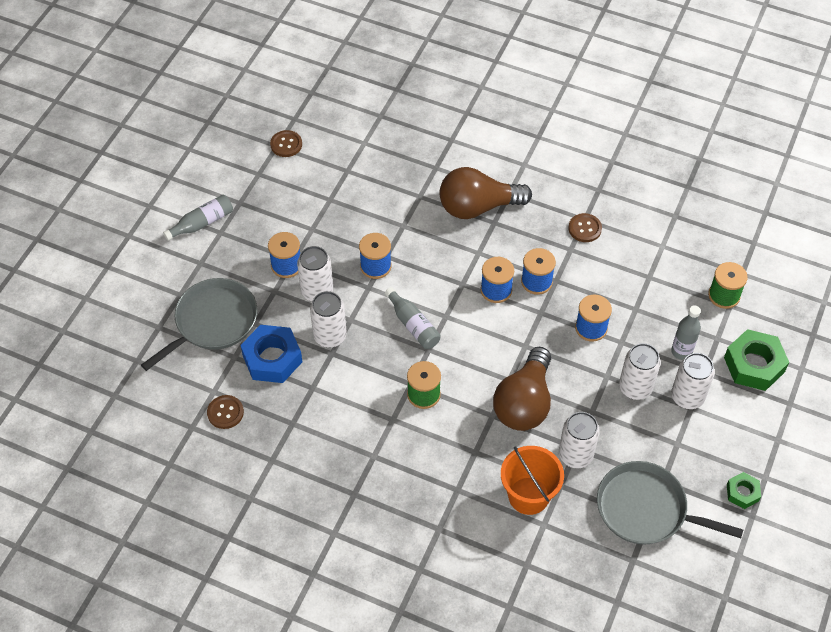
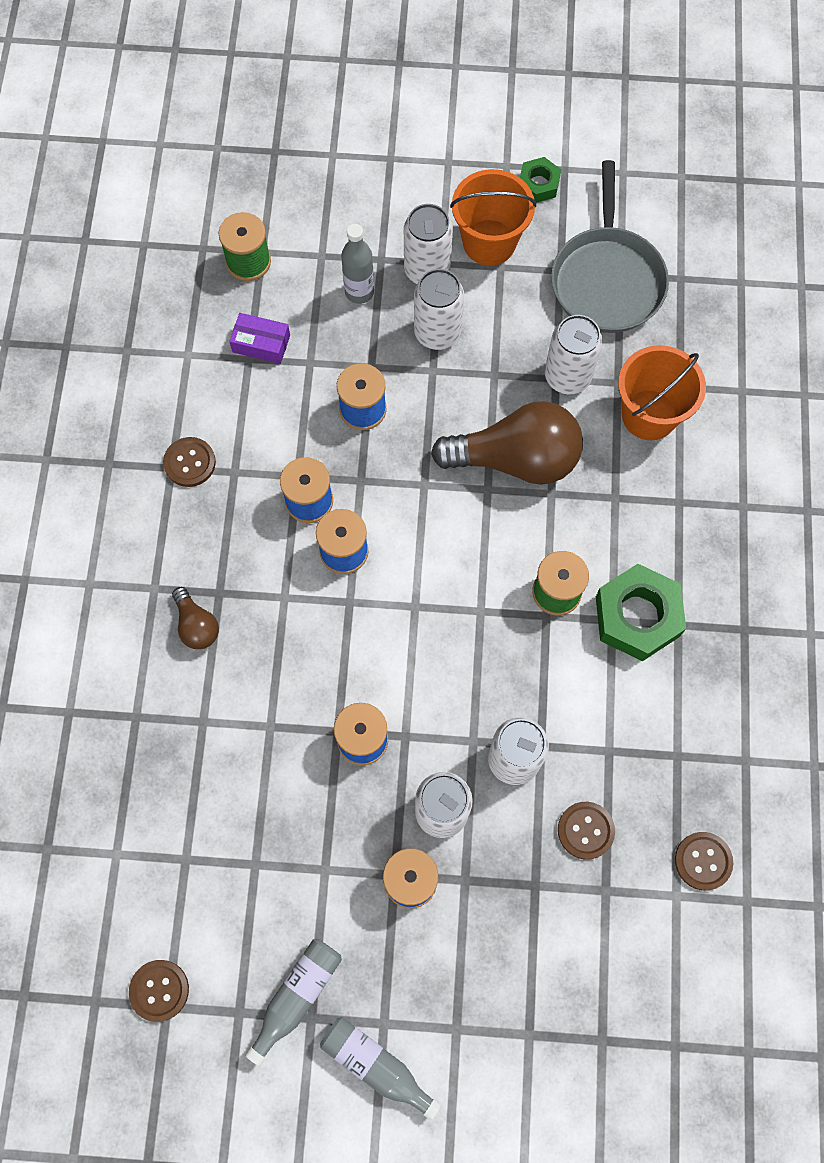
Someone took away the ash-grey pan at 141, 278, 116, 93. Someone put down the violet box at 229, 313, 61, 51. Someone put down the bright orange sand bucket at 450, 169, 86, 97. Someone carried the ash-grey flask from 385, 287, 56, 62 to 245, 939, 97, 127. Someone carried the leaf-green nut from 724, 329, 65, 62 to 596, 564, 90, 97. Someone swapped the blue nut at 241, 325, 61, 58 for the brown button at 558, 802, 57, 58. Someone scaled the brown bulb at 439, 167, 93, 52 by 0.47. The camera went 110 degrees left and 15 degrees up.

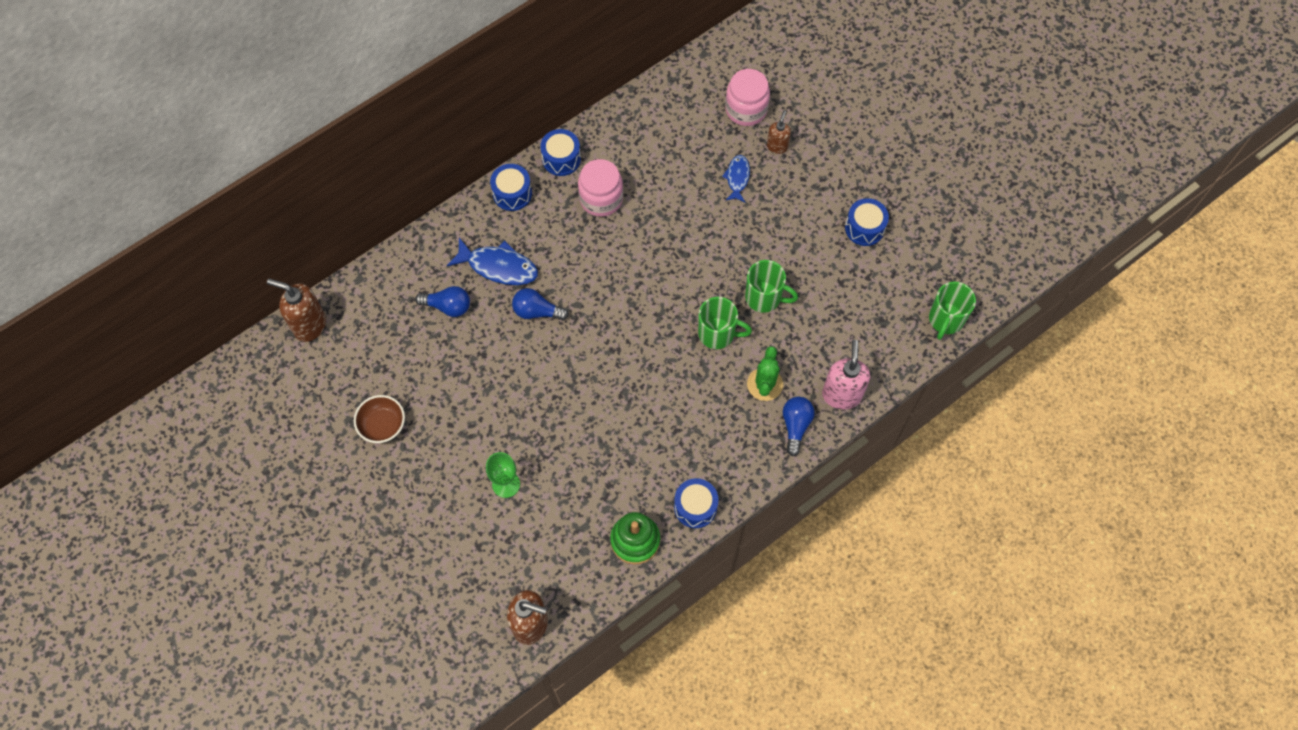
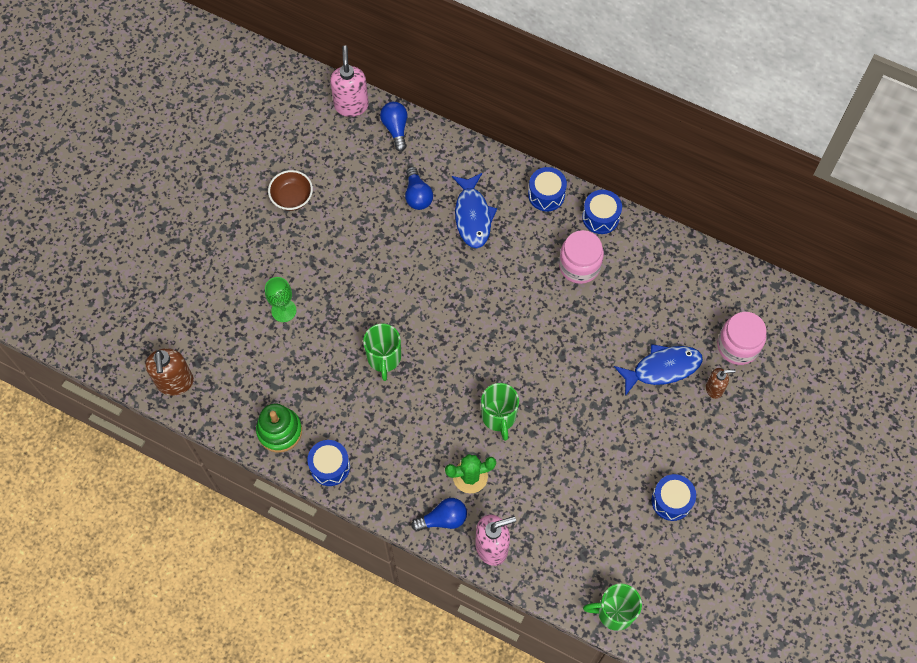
Someone carried the blue bulb from 512, 288, 57, 33 to 380, 102, 27, 50. Someone carried the leaf-green mug from 745, 260, 53, 53 to 363, 323, 38, 58. Someone repainted the brown soap pump at 267, 278, 59, 64, which became the rosy soap pump at 330, 45, 39, 72. Someone scaled the blue toy fish at 722, 155, 28, 47 by 1.65. The camera went 65 degrees right and 0 degrees up.

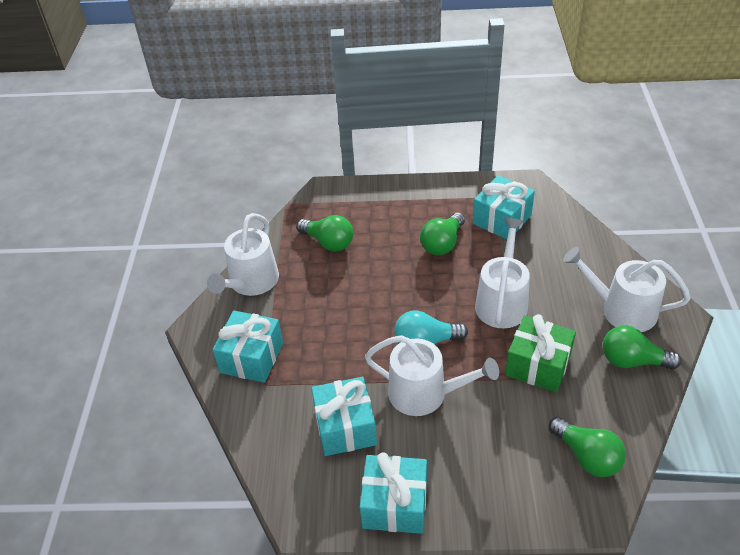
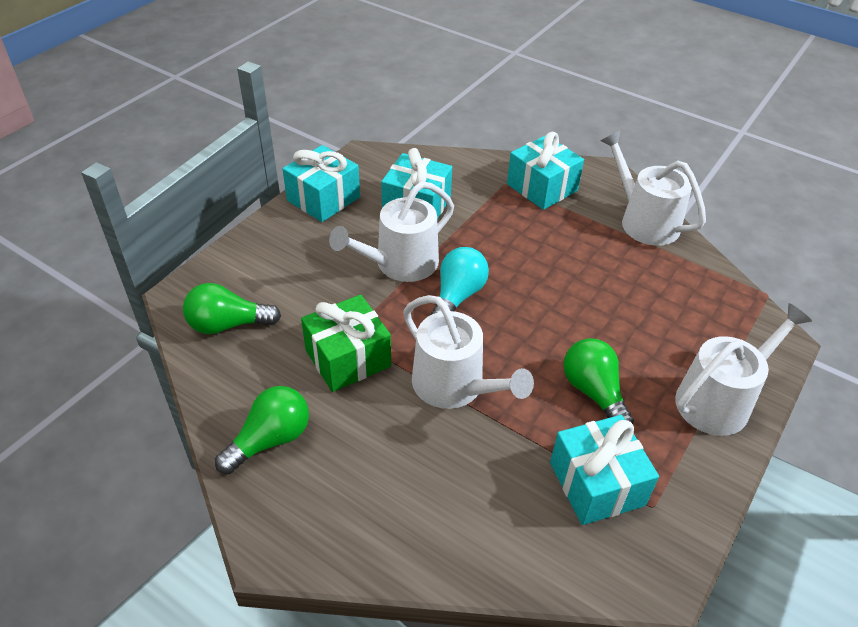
Someone took away the leaf-green bulb at 297, 215, 56, 37. Someone carried the white sprinkling can from 563, 247, 128, 85 to 675, 303, 137, 133. The camera went 120 degrees right and 0 degrees up.

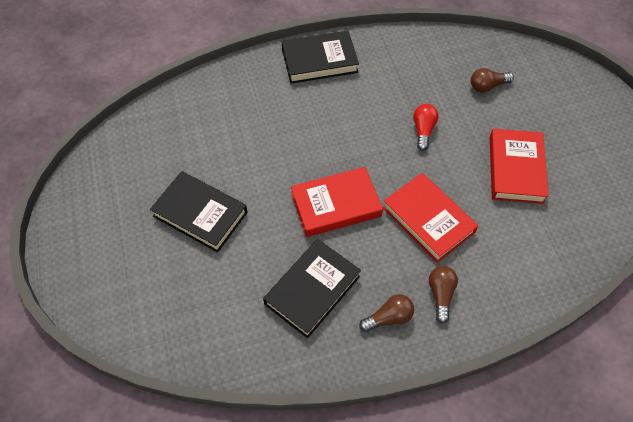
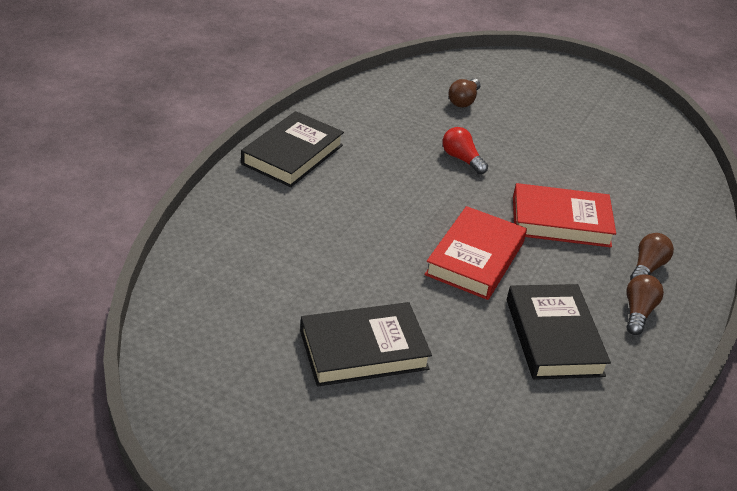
Someone took away the crimson hardcover at 490, 129, 59, 75. Someone rotated the brown bulb at 429, 266, 29, 58 by 75 degrees clockwise. The camera went 50 degrees left and 20 degrees down.

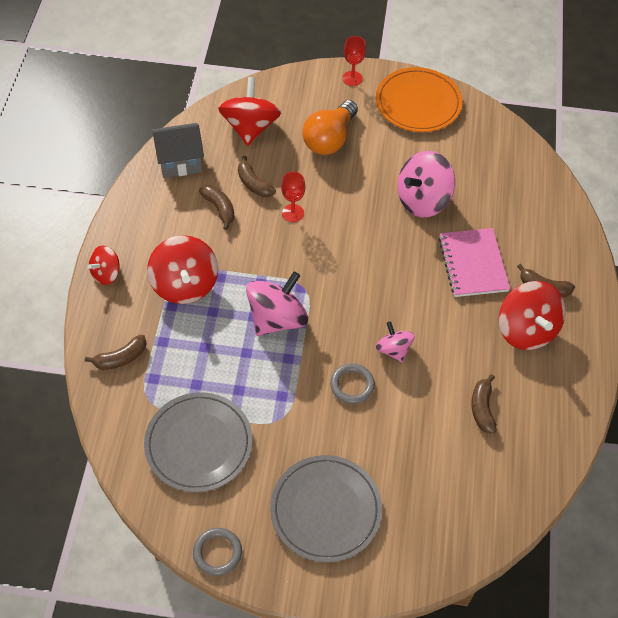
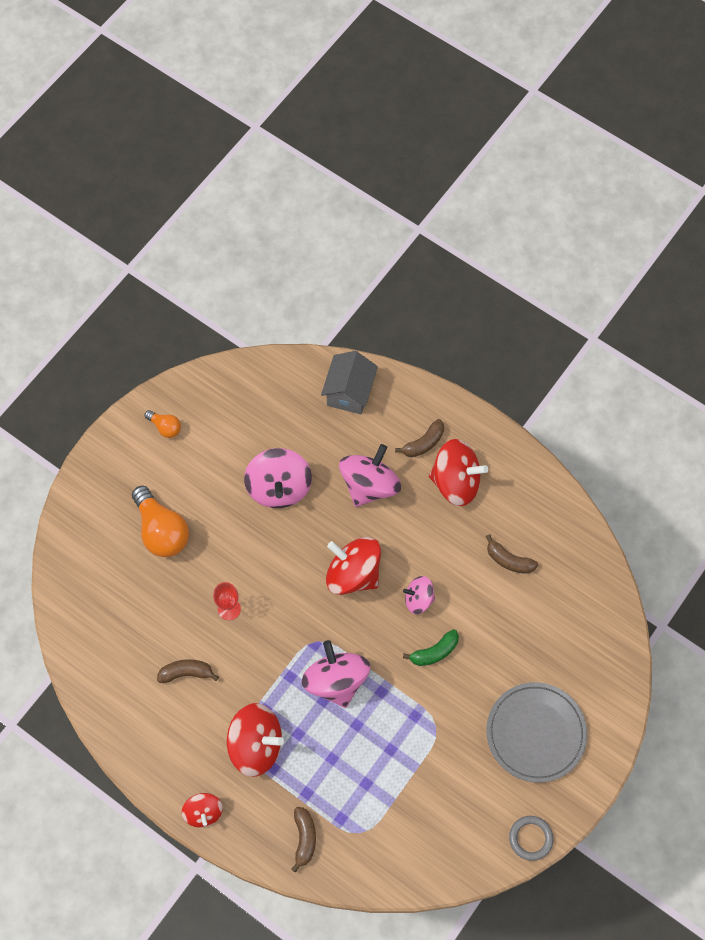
Someone took away the ash-grey plate at 144, 392, 109, 100. Someone took away the brown toy banana at 238, 156, 38, 41. Someone took away the crimson wine glass at 343, 36, 23, 50. Someone carried the ash-grey toy house from 152, 123, 52, 55 to 321, 351, 57, 63. Someone carried the crimson toy top from 218, 77, 63, 69 to 326, 537, 55, 58. Someone swapped the ash-grey hoop at 330, 363, 45, 41 for the leaf-green toy banana at 403, 629, 56, 37. Someone swapped the bright orange plate at 376, 67, 86, 65 for the bright orange bulb at 145, 410, 36, 28. Someone swapped the rosy notebook at 439, 228, 71, 69 for the rosy toy top at 339, 444, 62, 63. The camera went 60 degrees left and 10 degrees up.

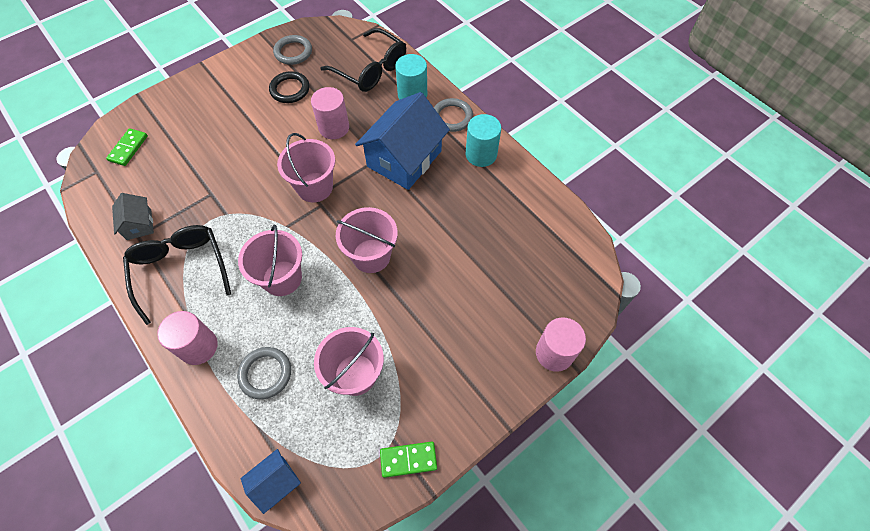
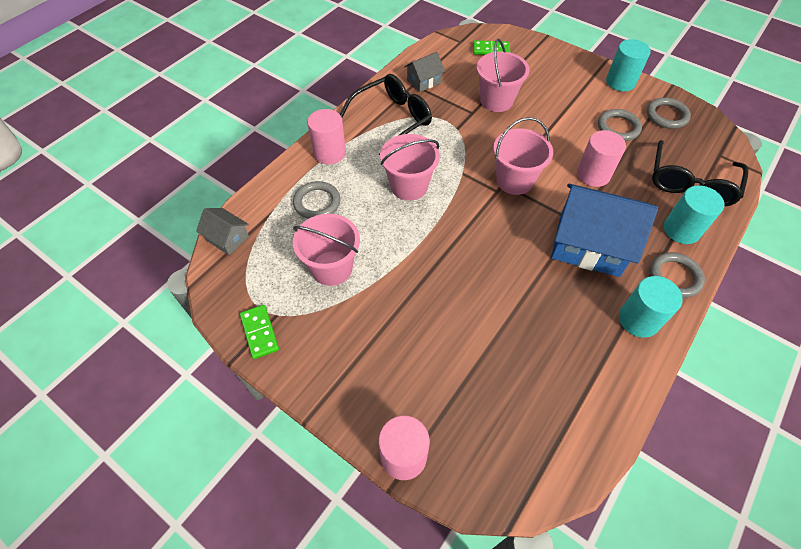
Someone put down the aqua solid cylinder at 606, 39, 45, 52. Someone carried the rosy sand bucket from 336, 207, 62, 66 to 477, 39, 53, 73. Someone repainted the blue toy house at 241, 449, 60, 65, which became the ash-grey toy house at 196, 208, 53, 47. Someone repainted the black hoop at 269, 71, 40, 32, which became the ash-grey hoop at 598, 109, 44, 32. The camera went 75 degrees right and 5 degrees down.

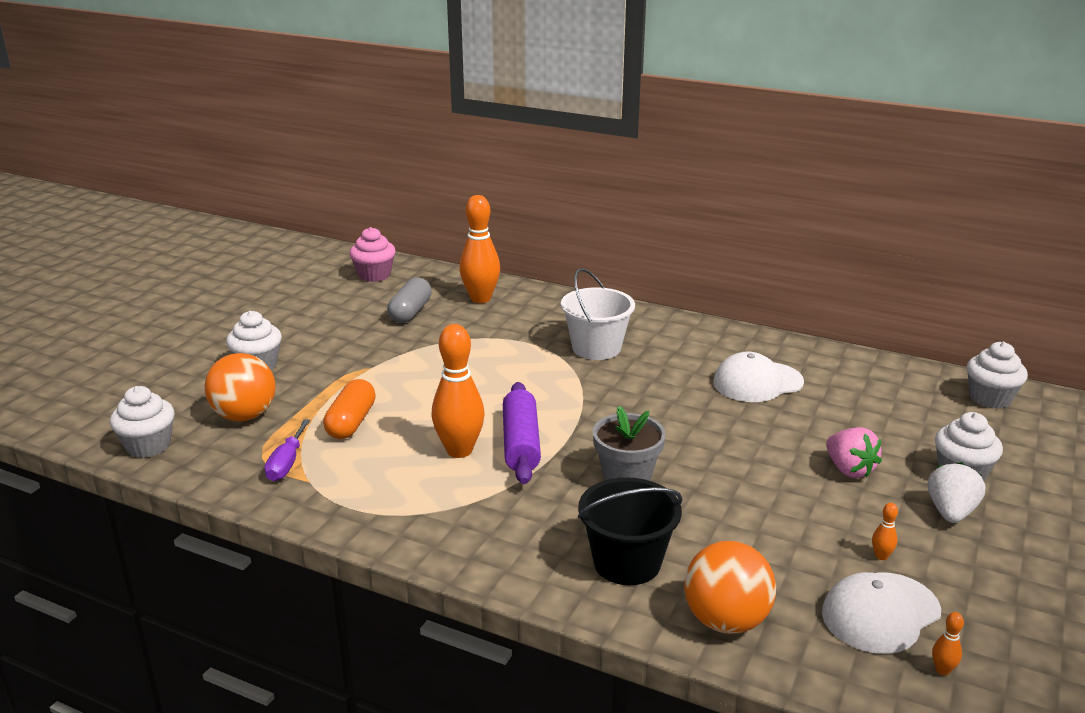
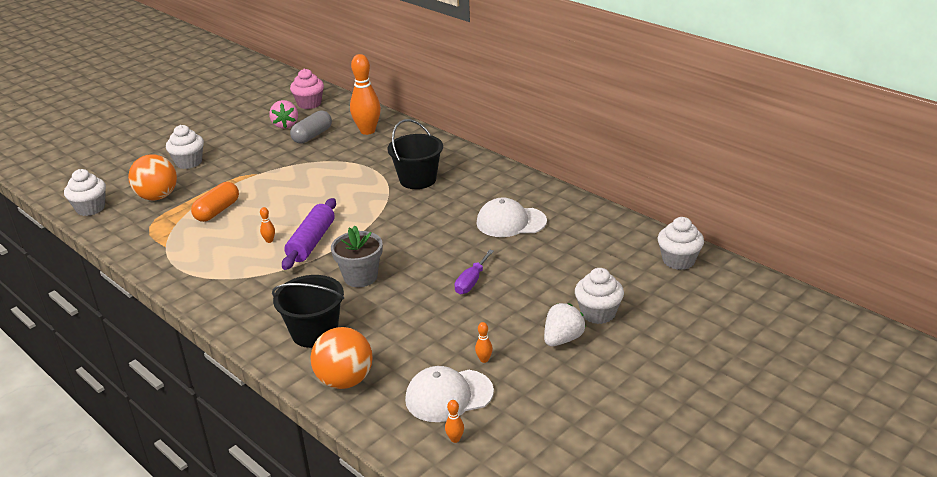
Someone carried the violet flat screwdriver from 264, 419, 46, 62 to 454, 250, 40, 44. Someone carried the rosy toy strawberry from 826, 427, 56, 51 to 269, 100, 29, 29. Someone repainted the white sand bucket at 561, 268, 74, 92, which became the black sand bucket at 387, 119, 56, 70. Someone scaled the bright orange skittle at 431, 324, 54, 134 by 0.40. The camera went 20 degrees right and 5 degrees up.

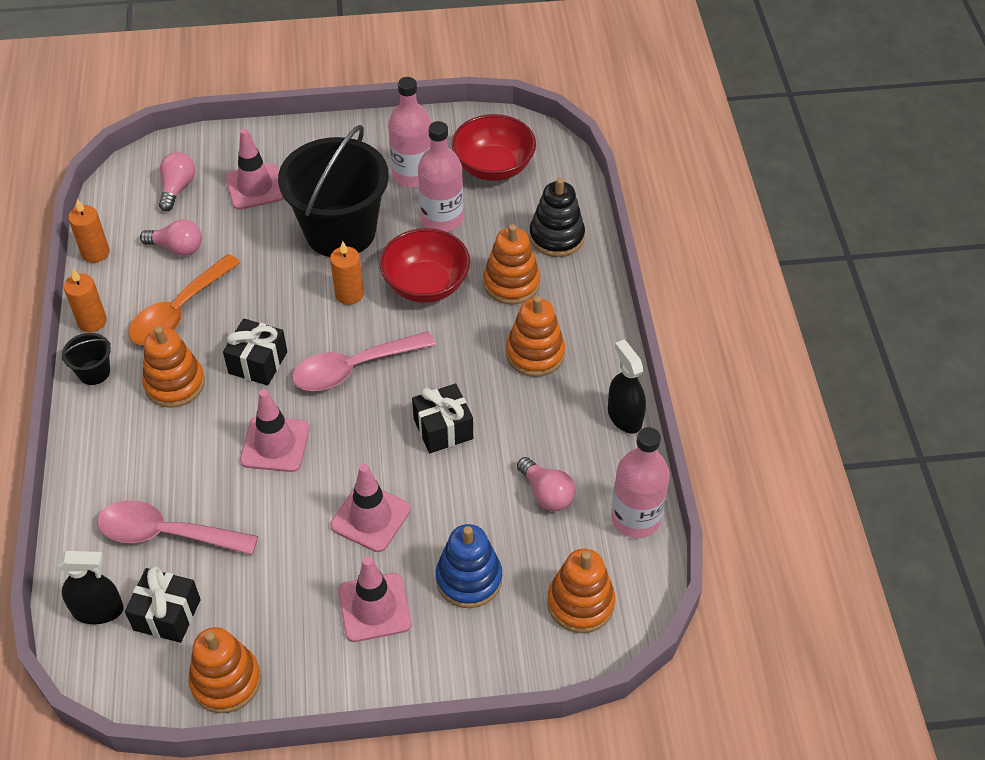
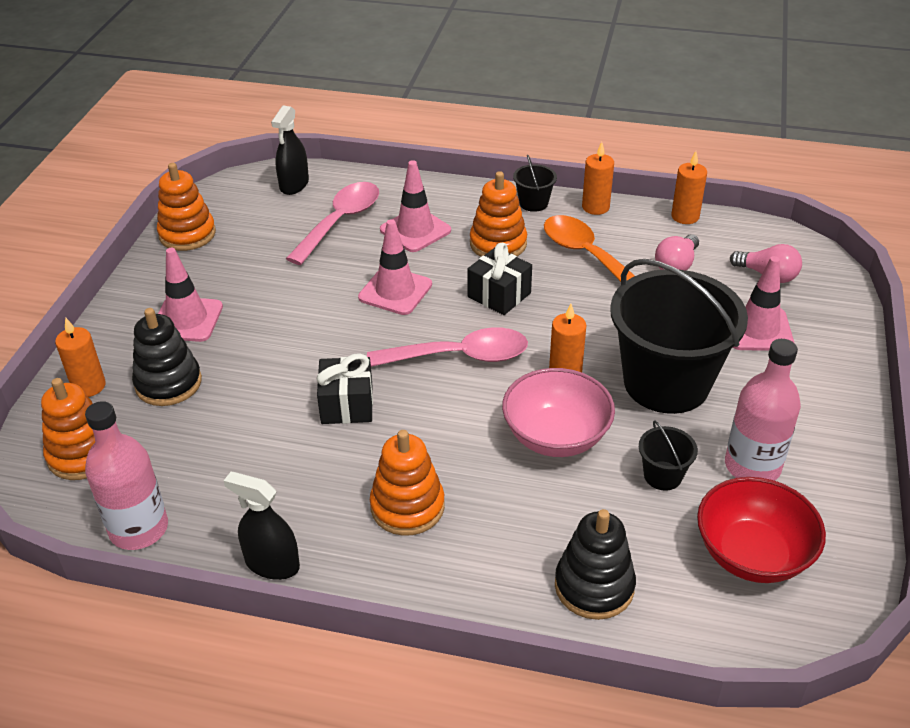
Someone took away the black gift at 125, 566, 76, 77. Someone took away the bright orange stacking rings at 483, 224, 57, 80. Someone took away the rosy bulb at 517, 457, 58, 54. Someone put down the bright orange candle at 55, 317, 51, 80. Someone carried the rosy safety cone from 330, 464, 81, 88 to 380, 160, 71, 92. Someone swapped the rosy flask at 418, 121, 45, 111 for the black sand bucket at 639, 421, 59, 69. Someone repainted the crimson bowl at 379, 228, 91, 75, which became the rosy bowl at 502, 368, 113, 89. Someone repainted the blue stacking rings at 436, 524, 66, 84, which became the black stacking rings at 132, 308, 70, 98. Someone rotated the rosy tablespoon at 292, 331, 143, 60 by 90 degrees clockwise. Someone rotated the black spray cleaner at 608, 340, 38, 94 by 150 degrees counterclockwise. The camera went 110 degrees right and 10 degrees down.

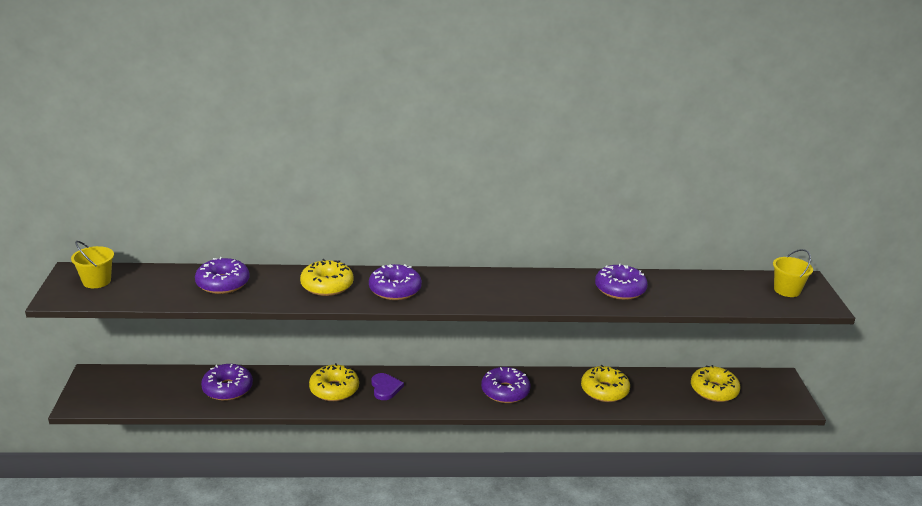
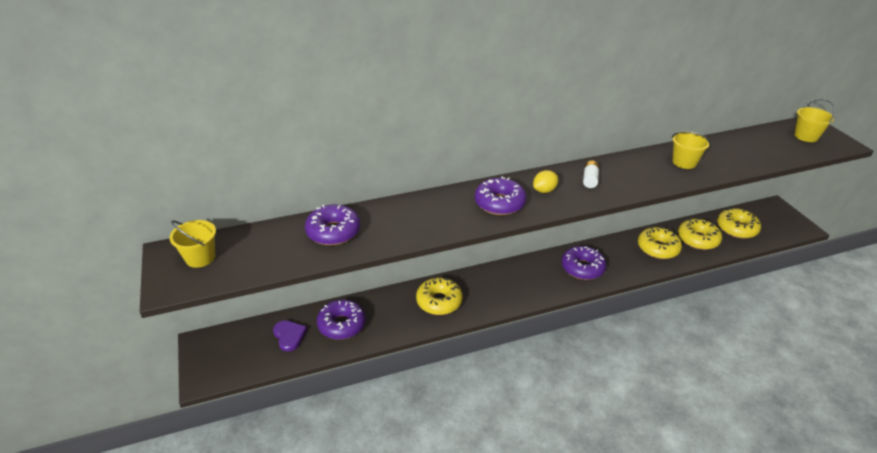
Someone put down the yellow lemon at 533, 170, 25, 23. Someone put down the white power cell at 583, 161, 16, 27. Someone carried the yellow donut from 300, 259, 54, 37 to 678, 218, 44, 32. Someone carried the violet heart from 371, 373, 33, 27 to 273, 320, 34, 32. Someone swapped the violet donut at 595, 264, 53, 36 for the yellow sand bucket at 672, 131, 39, 38. The camera went 15 degrees left and 10 degrees up.

